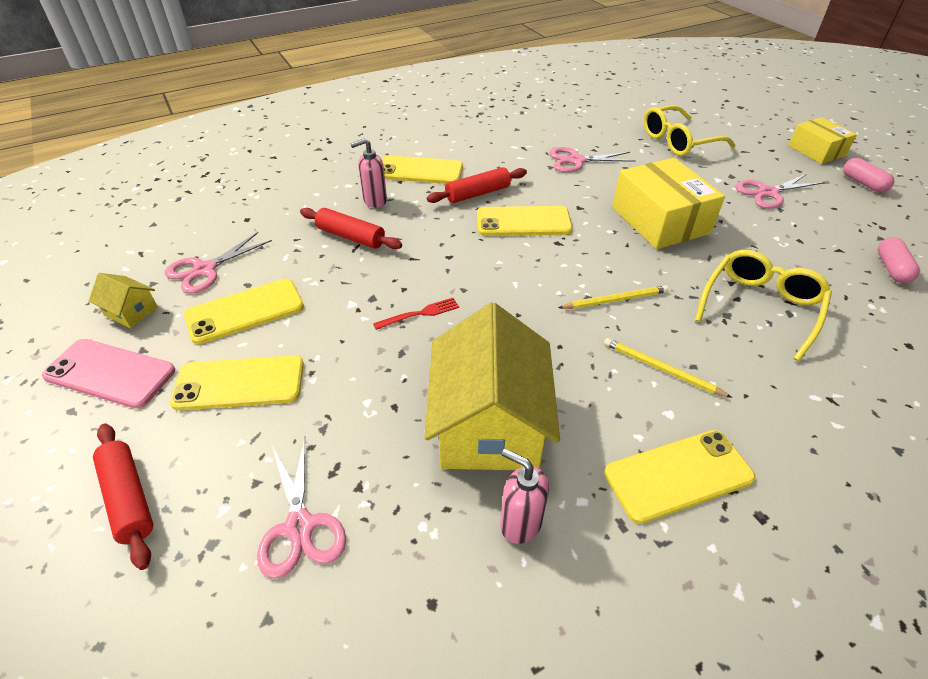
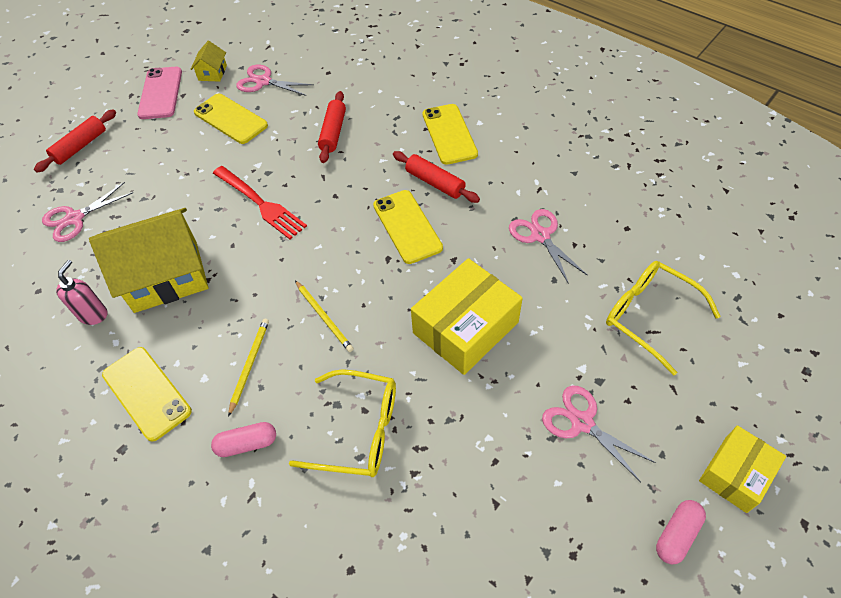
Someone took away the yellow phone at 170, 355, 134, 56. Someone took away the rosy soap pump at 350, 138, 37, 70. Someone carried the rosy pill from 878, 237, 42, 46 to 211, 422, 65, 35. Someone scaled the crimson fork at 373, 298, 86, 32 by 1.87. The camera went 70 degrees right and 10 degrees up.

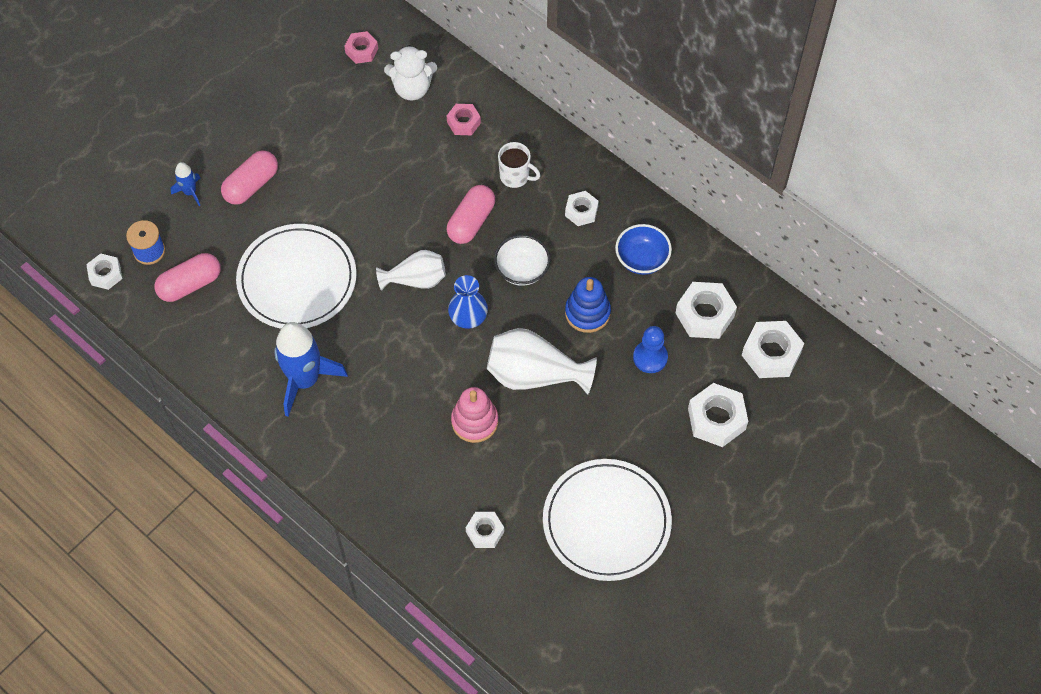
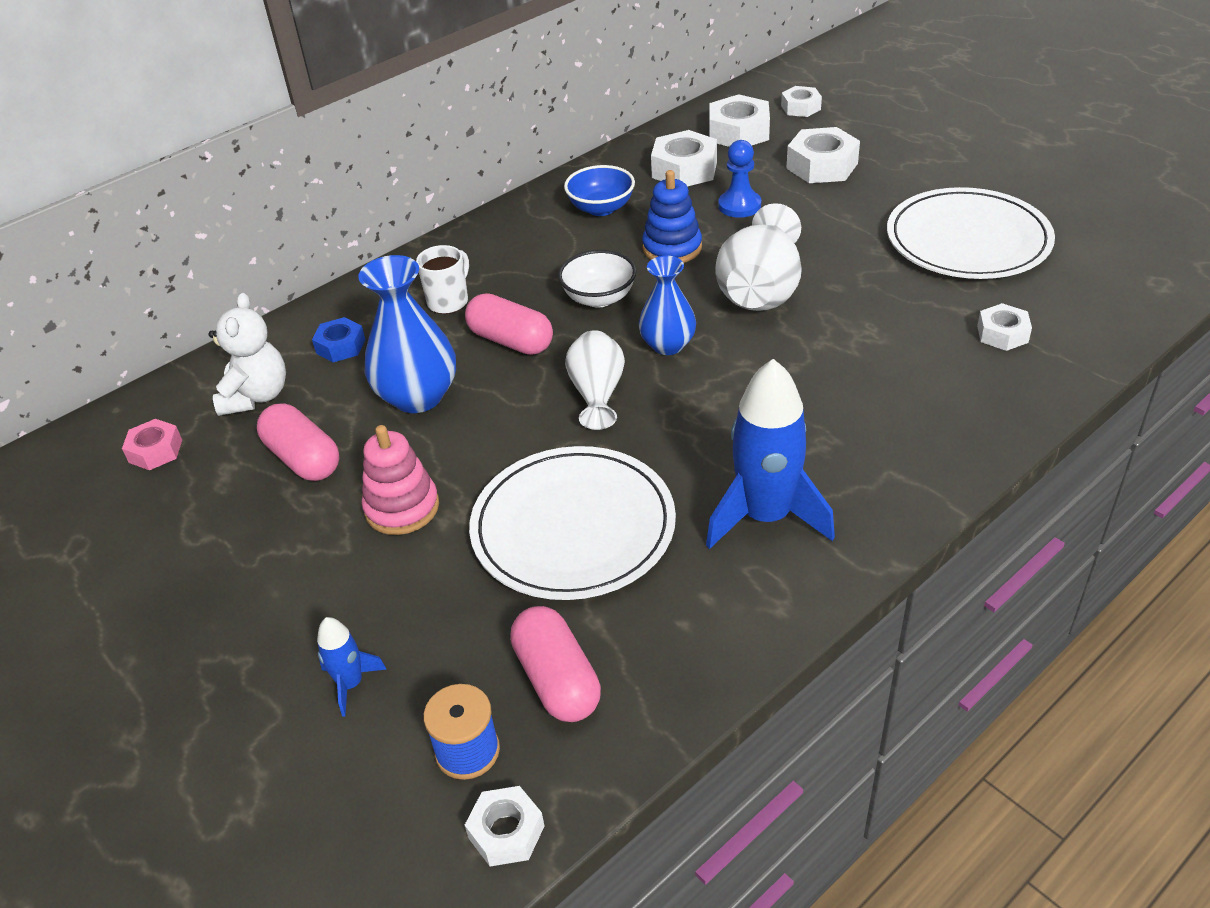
Someone put down the blue tall vase at 358, 255, 98, 158. Someone carried the rosy pill from 221, 151, 57, 54 to 257, 403, 82, 78. Someone carried the rosy stacking rings from 451, 387, 47, 56 to 362, 425, 77, 110. Someone carried the white nut from 565, 191, 34, 35 to 781, 86, 41, 31. Someone repainted the rosy nut at 447, 104, 34, 31, which became the blue nut at 312, 317, 54, 45. The camera went 80 degrees left and 20 degrees down.

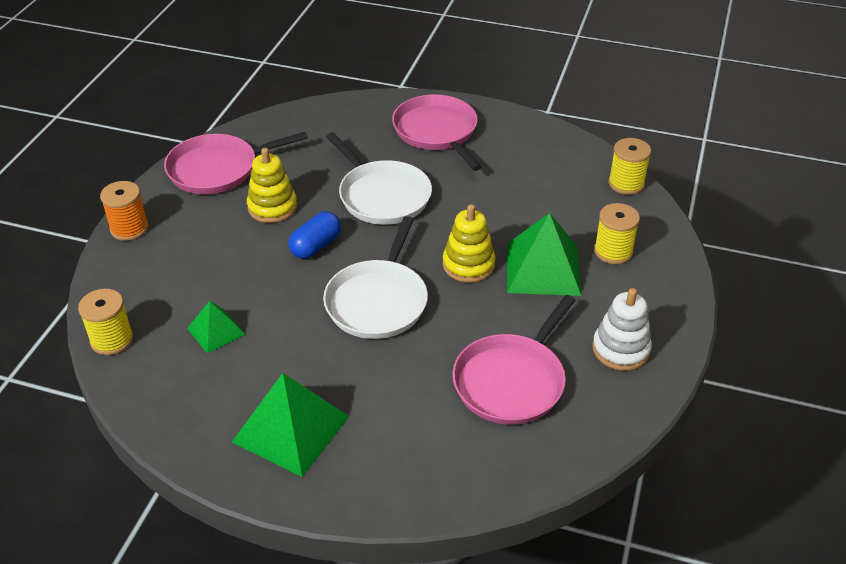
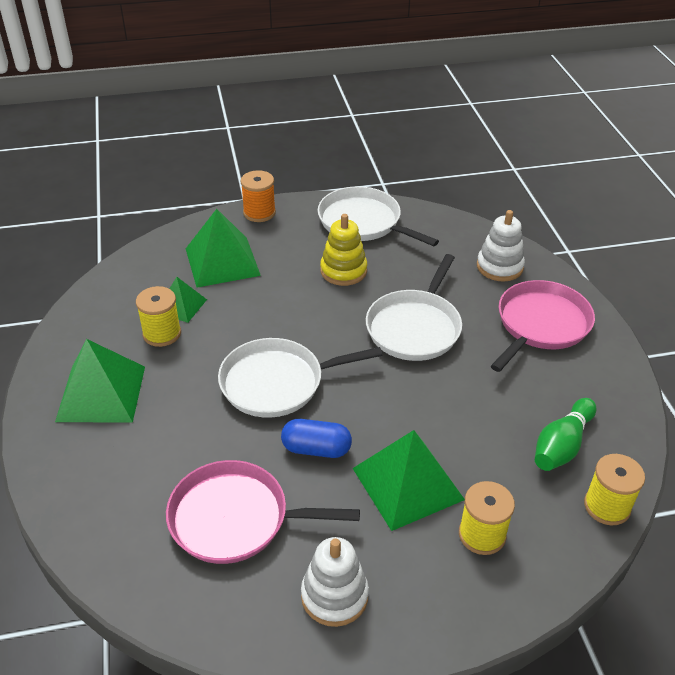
Someone took away the yellow stacking rings at 443, 204, 53, 79. Someone put down the leaf-green solid pyramid at 186, 209, 75, 79. Someone put down the white stacking rings at 477, 210, 48, 72. Someone put down the leaf-green skittle at 535, 398, 62, 73. Someone carried the yellow bobbin from 78, 289, 55, 66 to 136, 286, 45, 61. Someone carried the blue pill from 289, 211, 52, 48 to 281, 419, 71, 39. Someone repainted the rosy pan at 164, 132, 144, 62, which became the white pan at 318, 186, 121, 60. The camera went 60 degrees right and 0 degrees up.

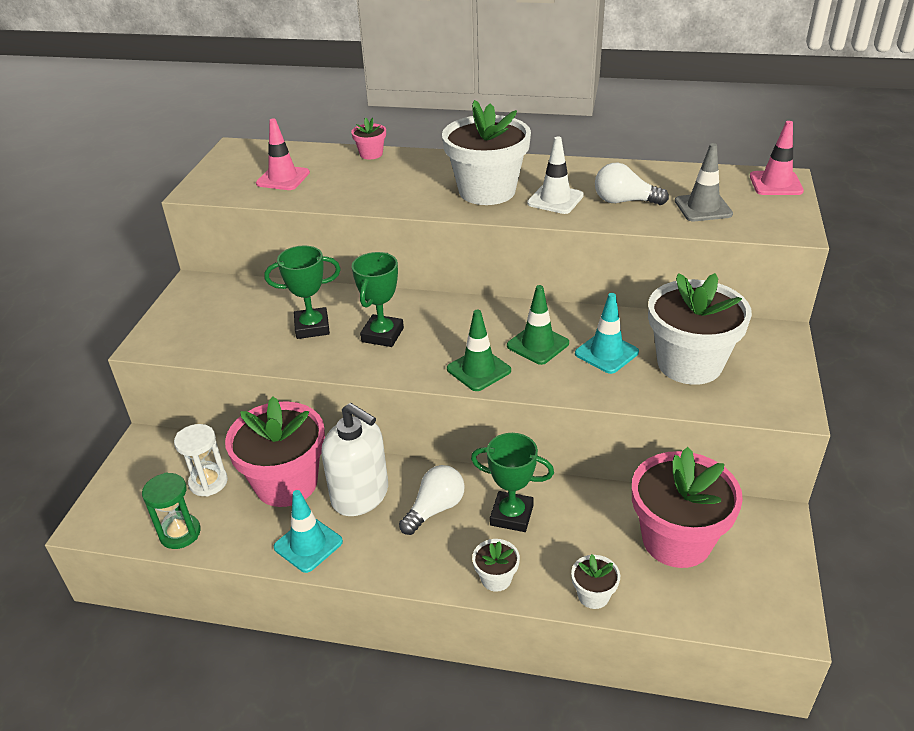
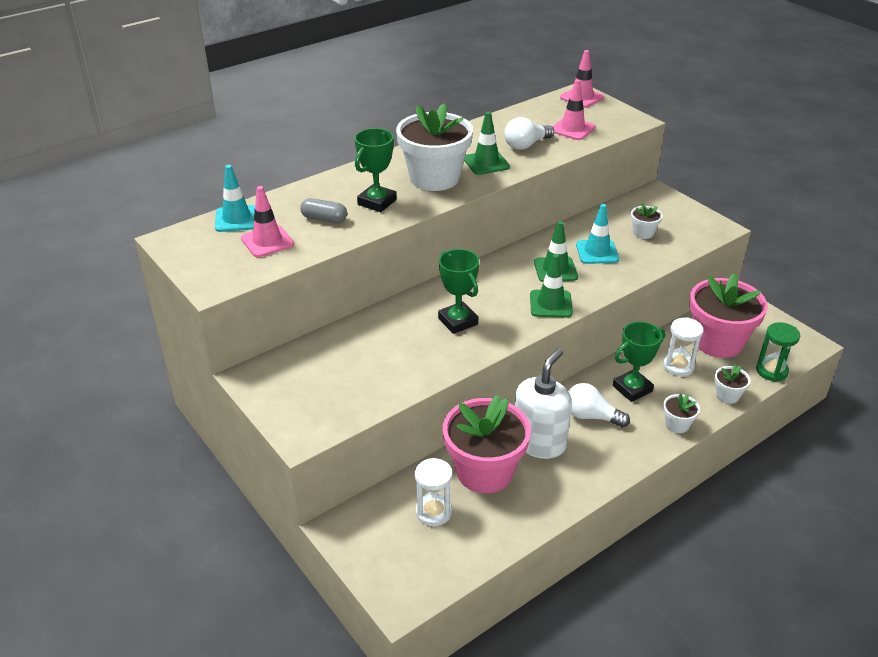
Someone took away the rosy potted plant at 351, 117, 35, 42. Someone put down the ash-grey pill at 300, 198, 47, 25. Someone put down the white hourglass at 663, 317, 41, 59. Someone carried the leaf-green hourglass from 142, 472, 59, 77 to 756, 322, 44, 60. Someone carried the leaf-green award cup from 265, 246, 76, 93 to 354, 128, 43, 84. Someone carried the aqua safety cone from 274, 490, 69, 83 to 215, 165, 40, 67. Someone repainted the white safety cone at 527, 137, 57, 77, which became the leaf-green safety cone at 464, 112, 46, 63. Someone repainted the ash-grey safety cone at 675, 143, 58, 78, which became the rosy safety cone at 552, 79, 43, 61. Someone rotated the white soap pump at 321, 403, 67, 113 by 45 degrees counterclockwise. Someone rotated the white bulb at 399, 465, 66, 70 by 60 degrees counterclockwise. Someone scaled the white potted plant at 648, 273, 104, 112 by 0.44. The camera went 50 degrees left and 0 degrees up.

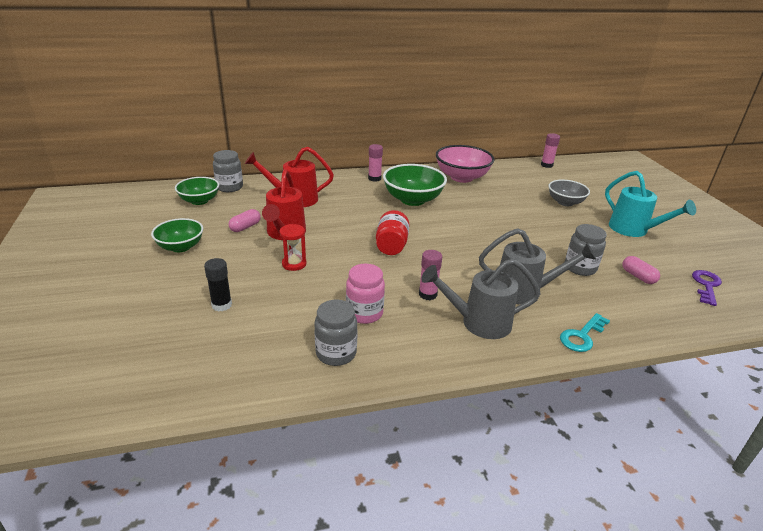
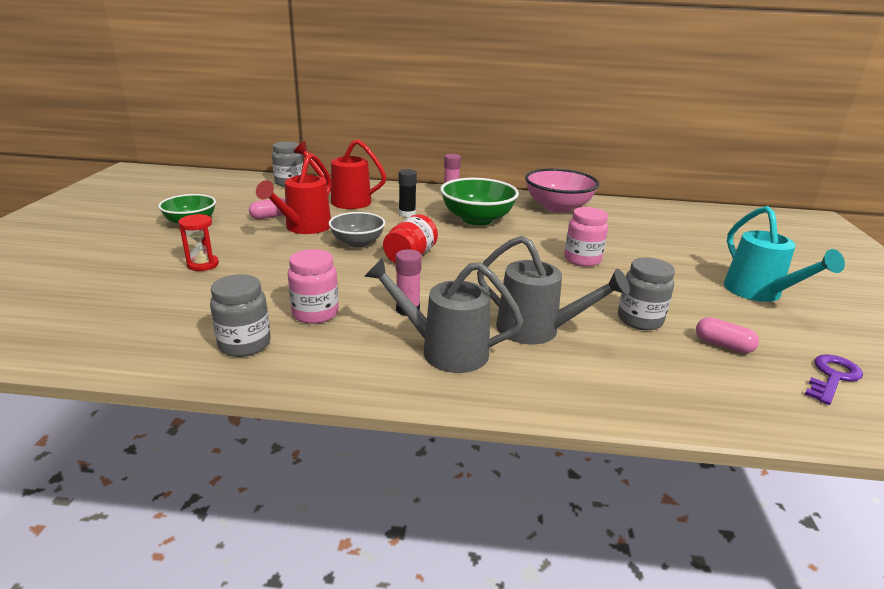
Someone took away the leaf-green bowl at 175, 177, 44, 28. Someone took away the rosy glue at 541, 133, 19, 35. Someone took away the aqua door key at 560, 313, 50, 39. Someone put down the rosy preserve jar at 564, 207, 44, 60. Someone carried the black glue from 204, 258, 28, 54 to 398, 169, 19, 49. Someone carried the crimson hourglass from 279, 224, 28, 47 to 178, 214, 41, 57. Someone carried the ash-grey bowl from 549, 180, 41, 26 to 329, 212, 56, 35. Someone rotated the rosy pill at 622, 256, 38, 28 by 45 degrees counterclockwise. The camera went 20 degrees right and 5 degrees down.

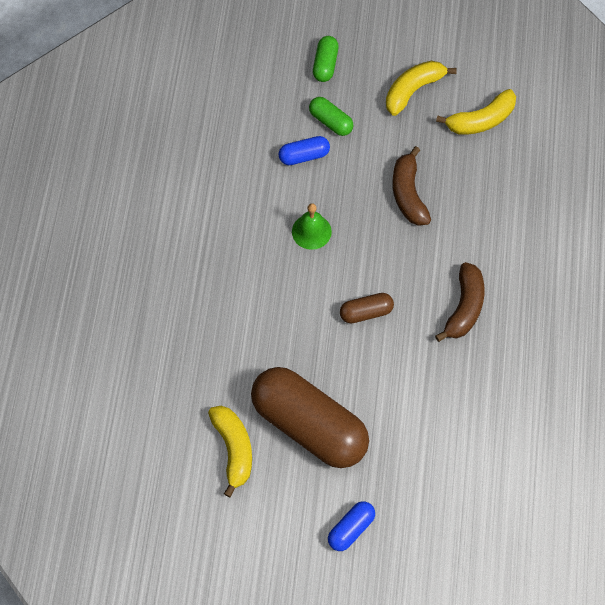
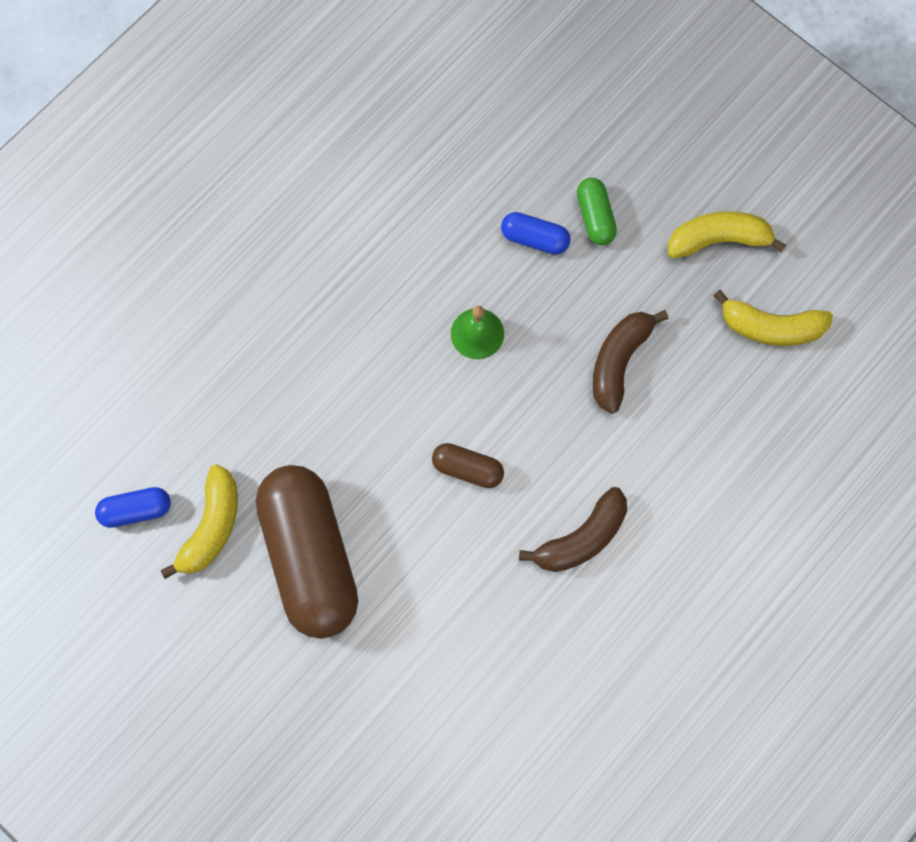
Someone took away the leaf-green pill at 313, 36, 26, 46. Someone carried the blue pill from 328, 501, 47, 50 to 95, 487, 76, 41. The camera went 35 degrees right and 10 degrees up.

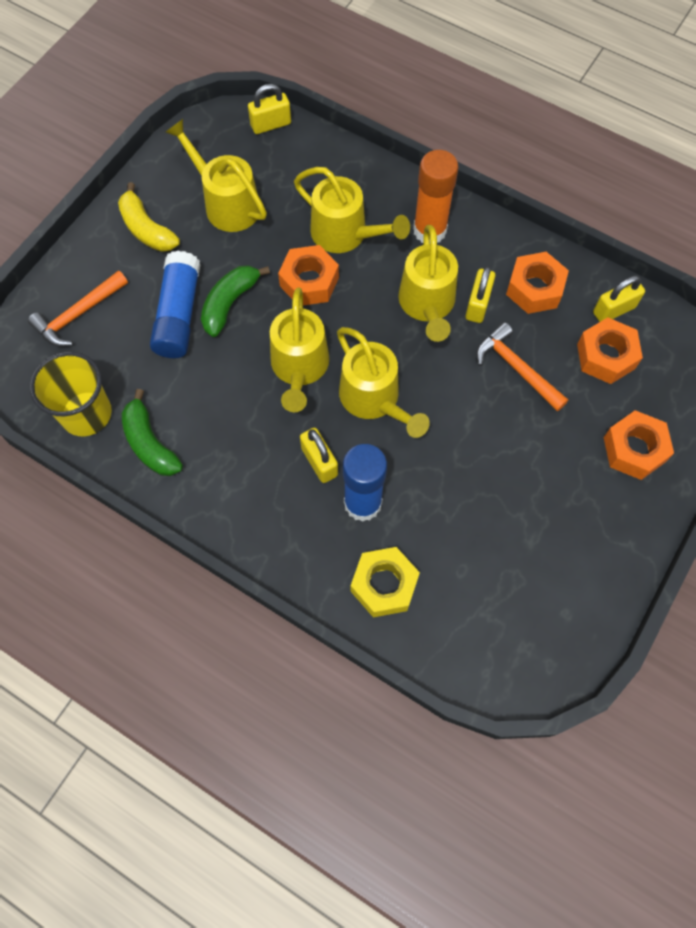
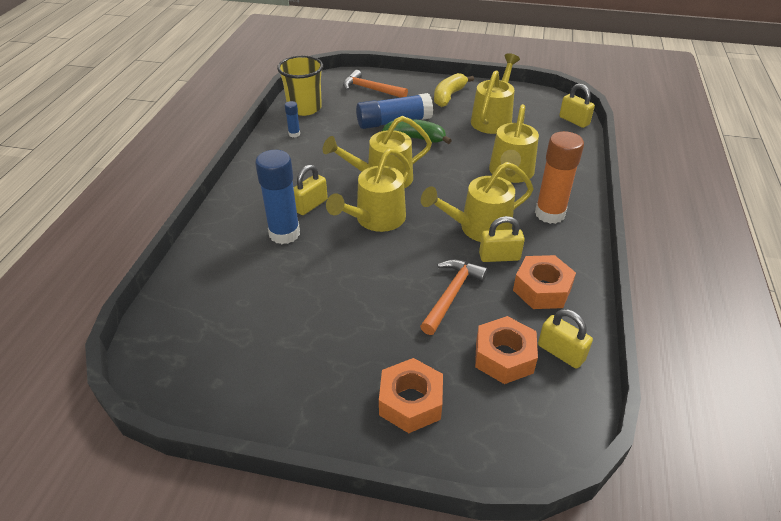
Someone took away the bright orange nut at 278, 245, 61, 61. Someone took away the yellow nut at 351, 547, 69, 70. Someone swapped the leaf-green toy banana at 122, 389, 61, 87 for the blue glue at 285, 101, 15, 36. The camera went 70 degrees right and 25 degrees down.

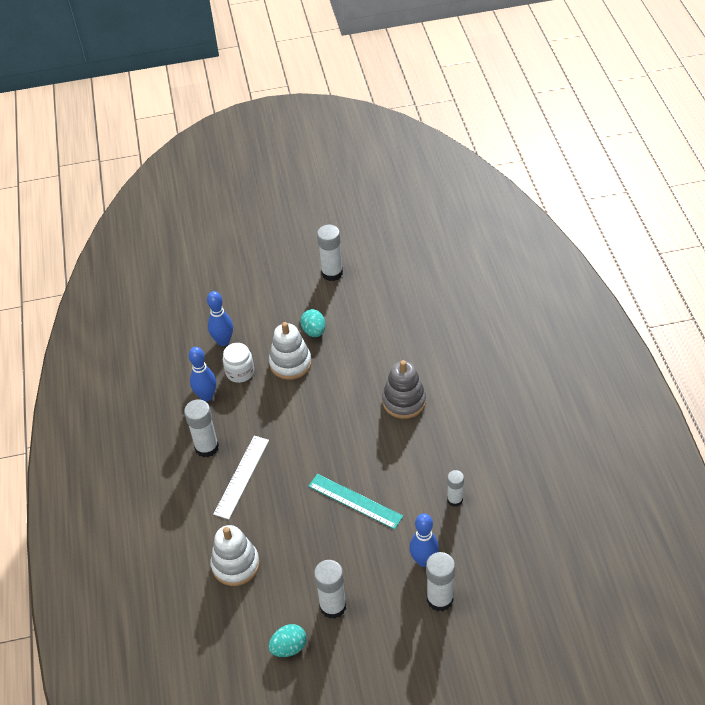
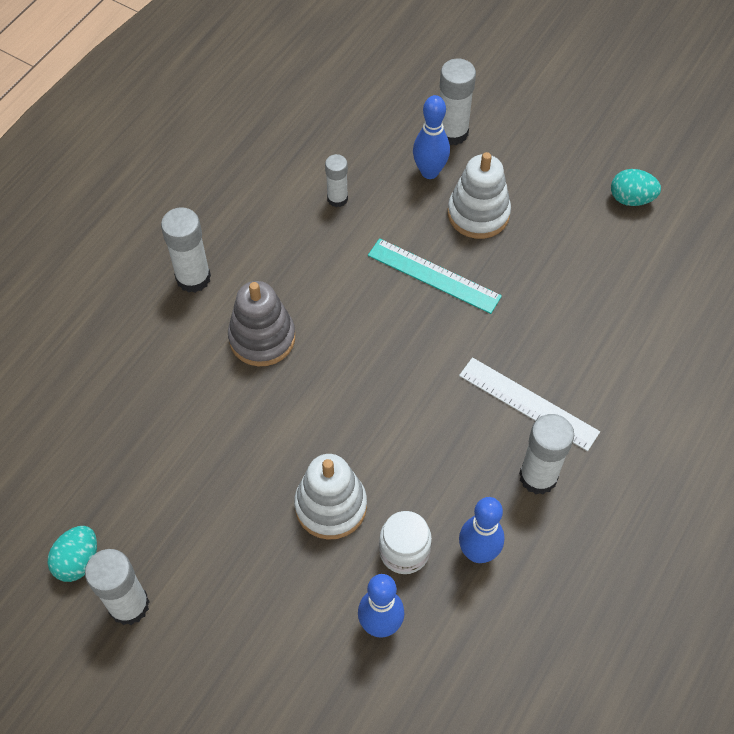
Someone carried the white stacking rings from 210, 525, 50, 61 to 448, 152, 63, 87. Someone carried the aqua egg from 301, 309, 24, 28 to 48, 526, 49, 56. Someone carried the white glue from 314, 560, 32, 59 to 161, 207, 50, 86. Someone rotated the white straightedge at 213, 436, 56, 84 by 60 degrees clockwise. Someone rotated the aqua straightedge at 308, 474, 95, 55 by 45 degrees counterclockwise. The camera went 140 degrees left and 10 degrees up.

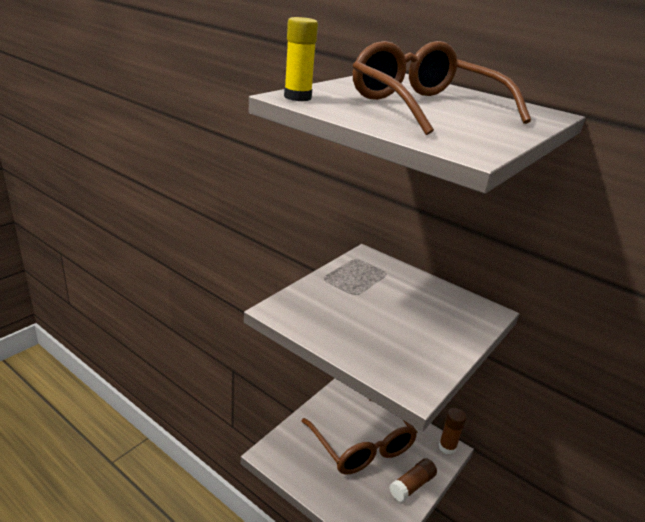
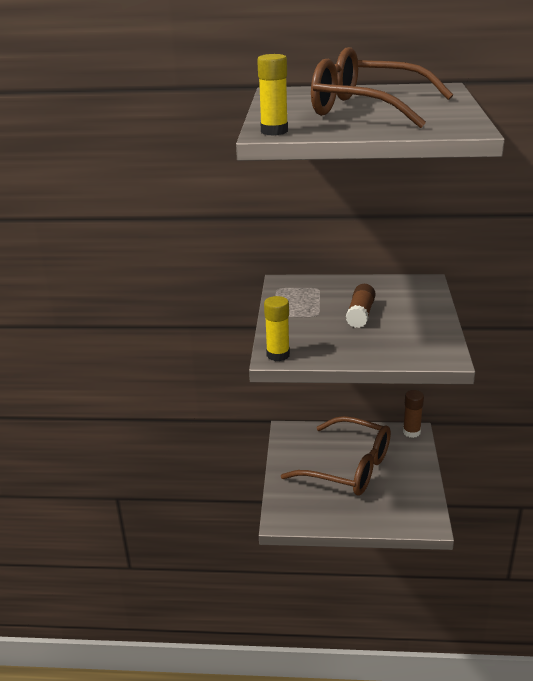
Someone put down the yellow glue at 264, 296, 26, 65. Someone carried the brown glue from 390, 458, 47, 44 to 346, 284, 30, 44. The camera went 30 degrees left and 0 degrees up.

